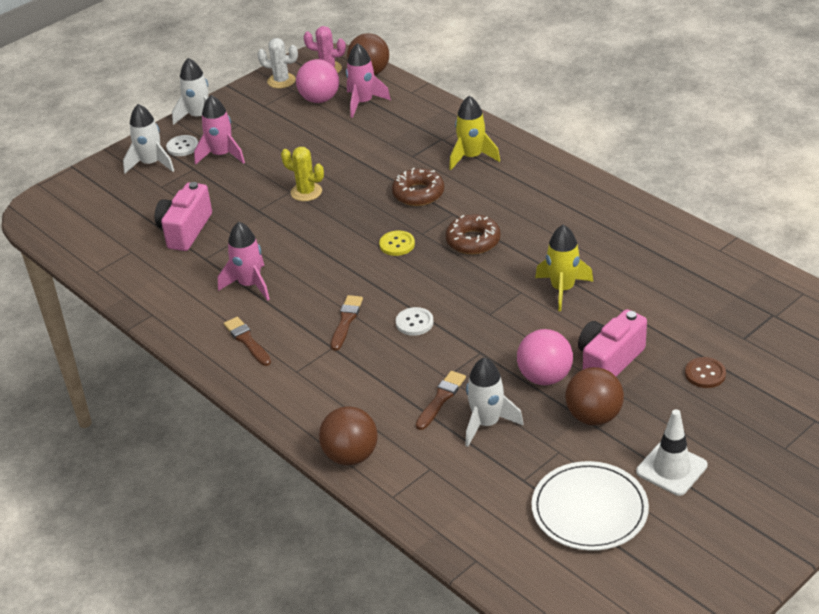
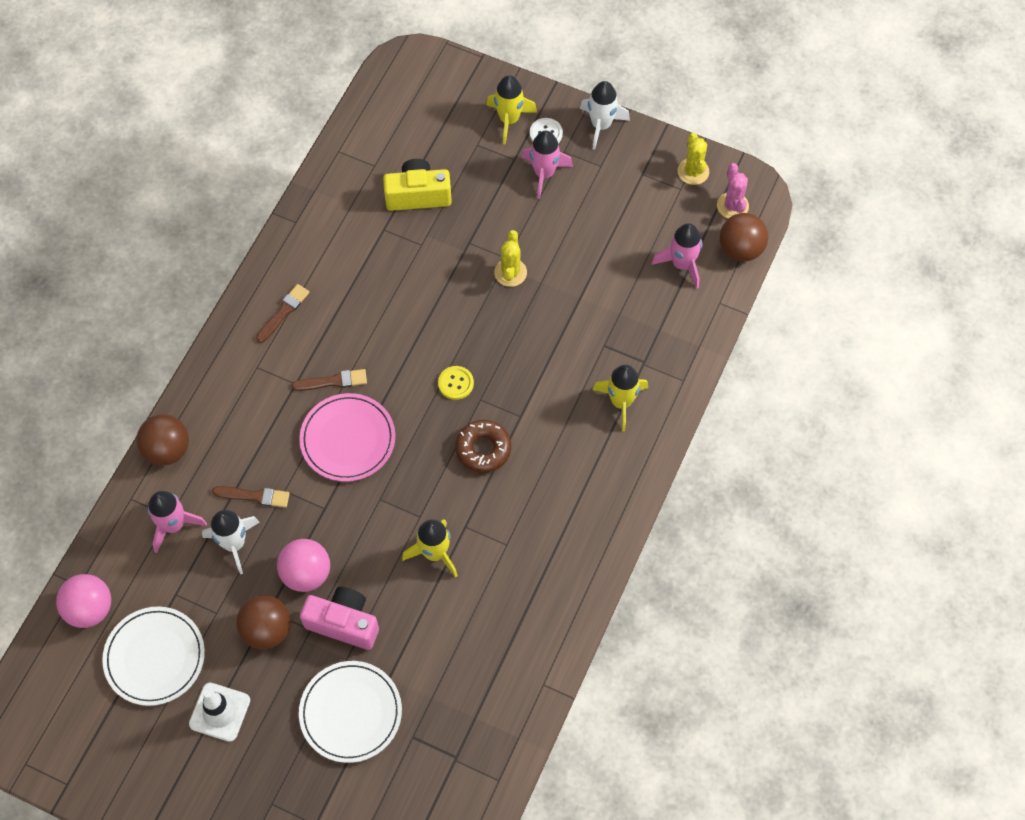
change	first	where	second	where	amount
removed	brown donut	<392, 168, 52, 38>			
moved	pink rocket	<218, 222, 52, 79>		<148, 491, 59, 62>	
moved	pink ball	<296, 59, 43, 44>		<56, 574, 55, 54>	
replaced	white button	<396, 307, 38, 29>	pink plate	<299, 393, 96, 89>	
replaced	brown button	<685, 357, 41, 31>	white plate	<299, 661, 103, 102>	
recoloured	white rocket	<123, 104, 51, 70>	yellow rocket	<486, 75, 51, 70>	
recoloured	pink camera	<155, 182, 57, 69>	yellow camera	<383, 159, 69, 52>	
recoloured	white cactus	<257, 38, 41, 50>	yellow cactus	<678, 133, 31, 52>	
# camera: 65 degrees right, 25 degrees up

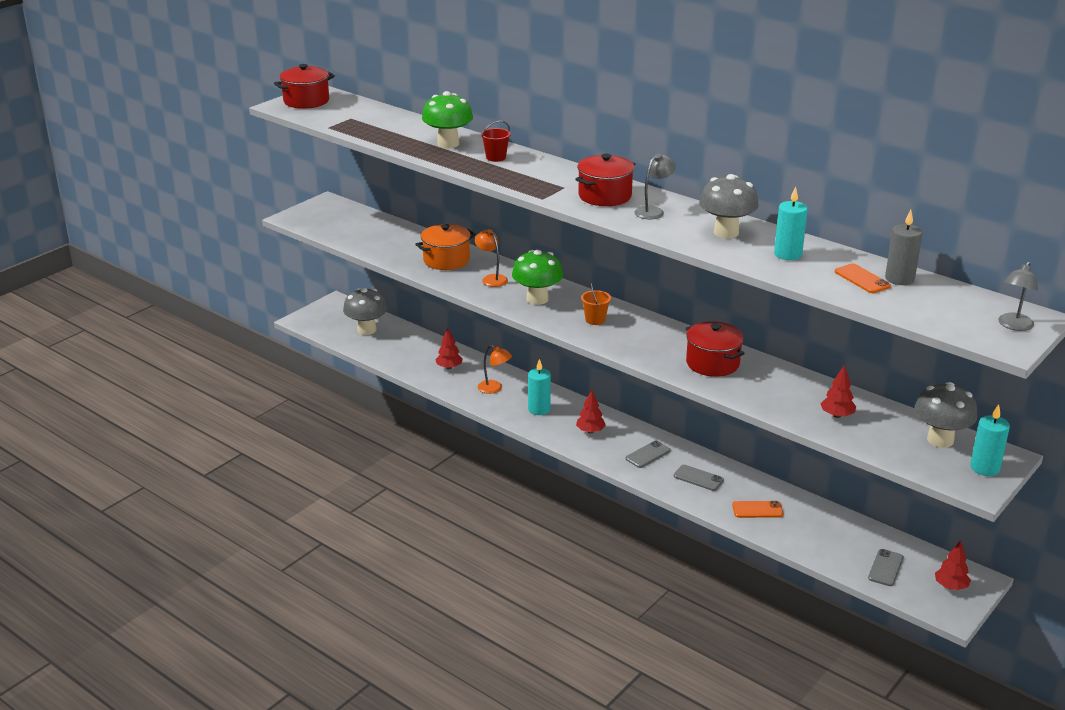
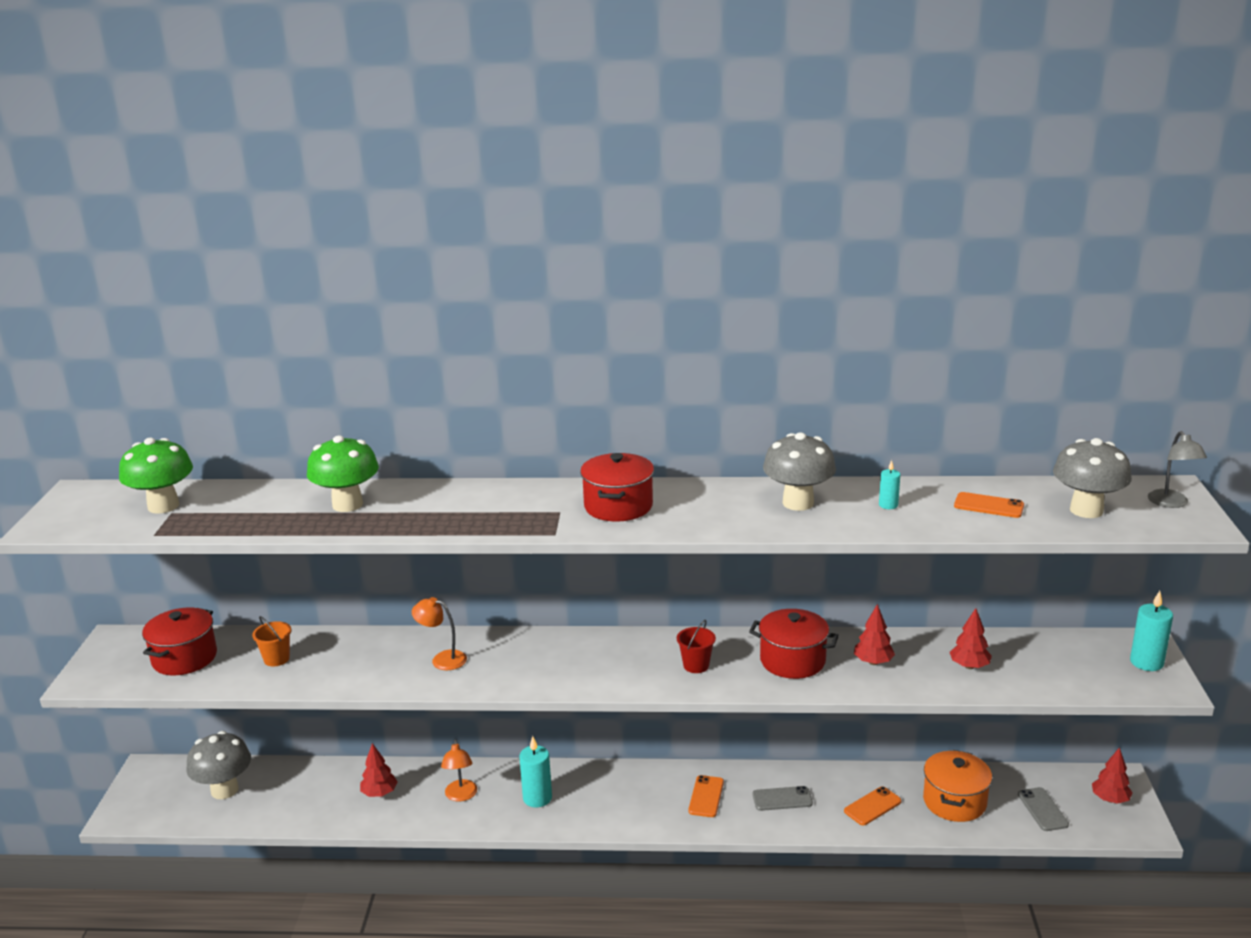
change	first	where	second	where	amount
removed	grey lamp	<634, 153, 42, 66>			
removed	grey candle	<885, 210, 38, 75>			
moved	red pot	<274, 64, 61, 45>		<142, 608, 75, 67>	
moved	orange pot	<415, 224, 61, 46>		<923, 750, 69, 72>	
moved	red bucket	<481, 121, 30, 41>		<677, 620, 39, 53>	
moved	green mushroom	<512, 250, 51, 55>		<119, 438, 74, 76>	
moved	red tree	<576, 389, 30, 44>		<854, 604, 41, 61>	
moved	orange bucket	<581, 283, 30, 42>		<252, 616, 39, 51>	
moved	grey mushroom	<914, 382, 63, 66>		<1053, 438, 79, 80>	
recoloured	grey phone	<626, 440, 45, 28>	orange phone	<688, 775, 36, 42>	
turned	orange lamp	<478, 345, 34, 49>		<441, 739, 36, 63>	90 degrees clockwise
resized	turquoise candle	<774, 186, 34, 74>		<879, 460, 21, 49>	x0.57
# camera: 35 degrees left, 5 degrees down

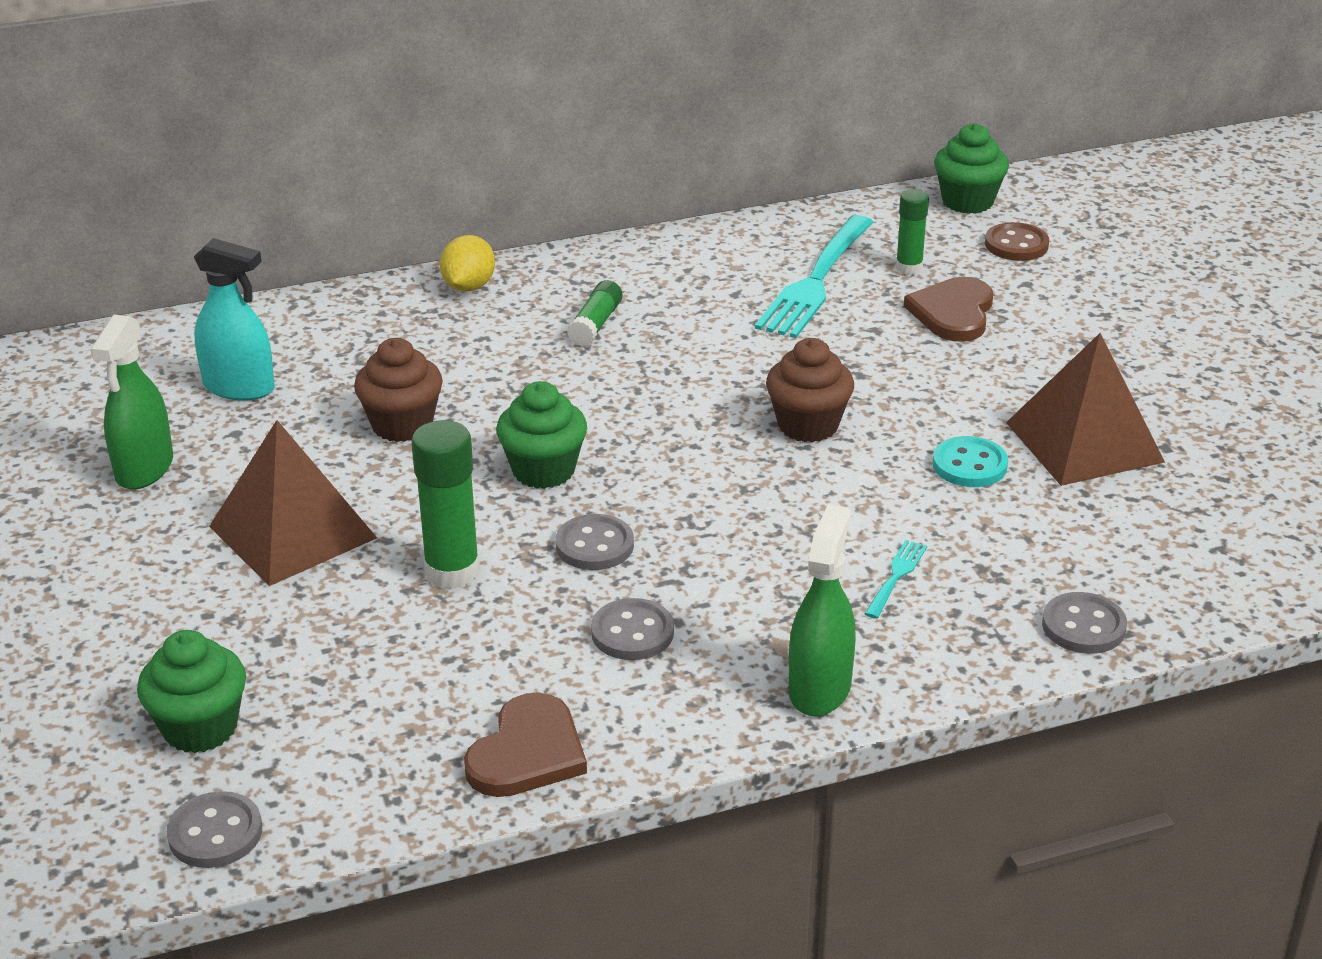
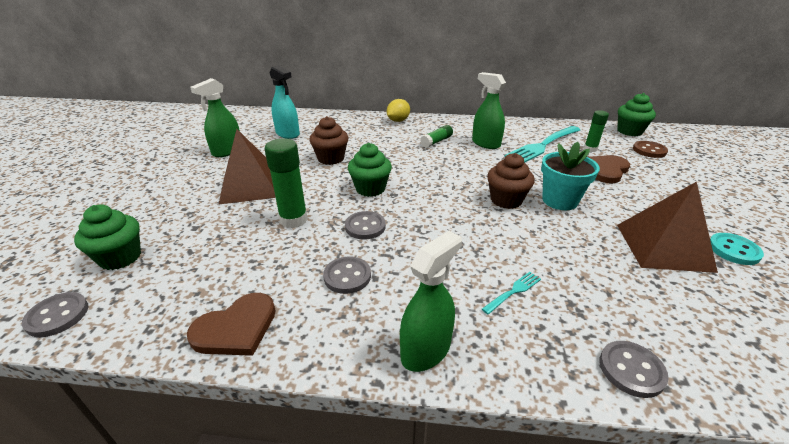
change	first	where	second	where	amount
added			green spray bottle	<472, 72, 34, 77>	
added			turquoise flower pot	<541, 142, 59, 68>	
moved	turquoise button	<933, 436, 75, 51>		<710, 233, 54, 32>	
# camera: 25 degrees right, 0 degrees up

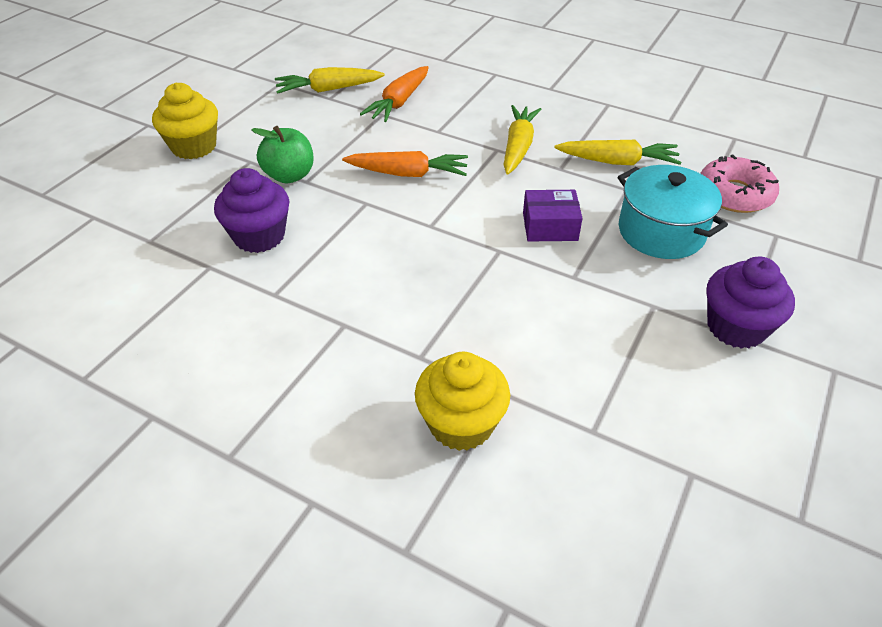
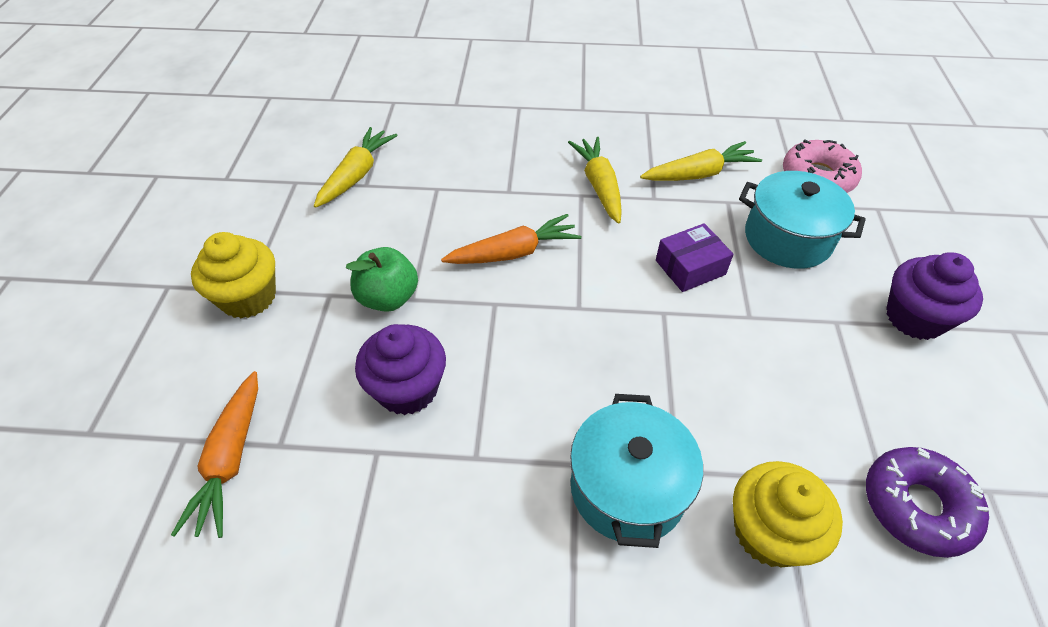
change	first	where	second	where	amount
added			turquoise pot	<570, 394, 133, 154>	
added			purple donut	<866, 447, 123, 111>	
moved	orange carrot	<360, 66, 69, 56>		<171, 371, 87, 167>	
turned	yellow carrot	<275, 67, 110, 27>		<314, 127, 84, 81>	150 degrees clockwise
# camera: 25 degrees left, 5 degrees up

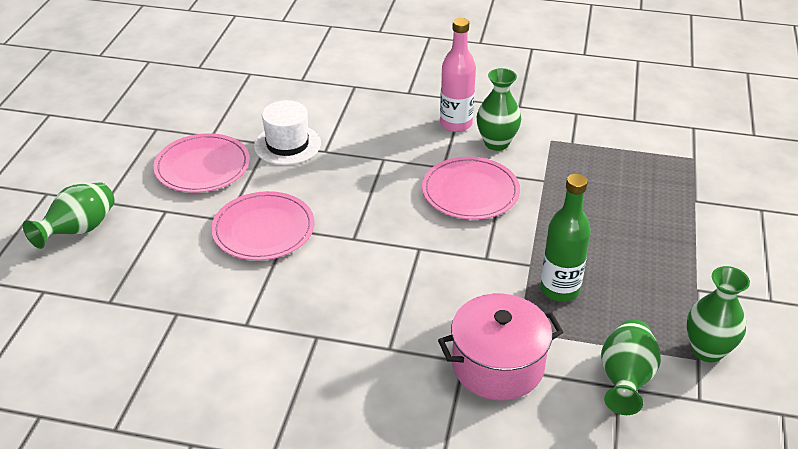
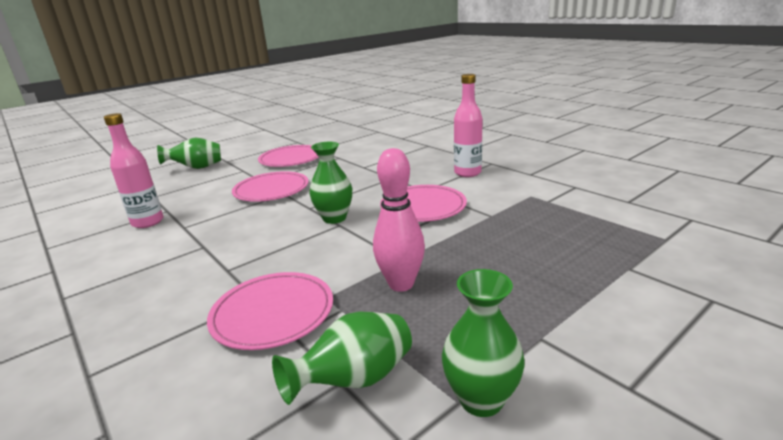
change	first	where	second	where	amount
removed	white hat	<254, 100, 67, 65>			
added			pink bottle	<104, 113, 60, 115>	
moved	green vase	<476, 68, 46, 83>		<309, 142, 43, 82>	
replaced	pink pot	<438, 294, 125, 106>	pink plate	<207, 272, 126, 78>	
replaced	green bottle	<540, 174, 51, 128>	pink bowling pin	<373, 148, 52, 144>	
# camera: 40 degrees right, 15 degrees down

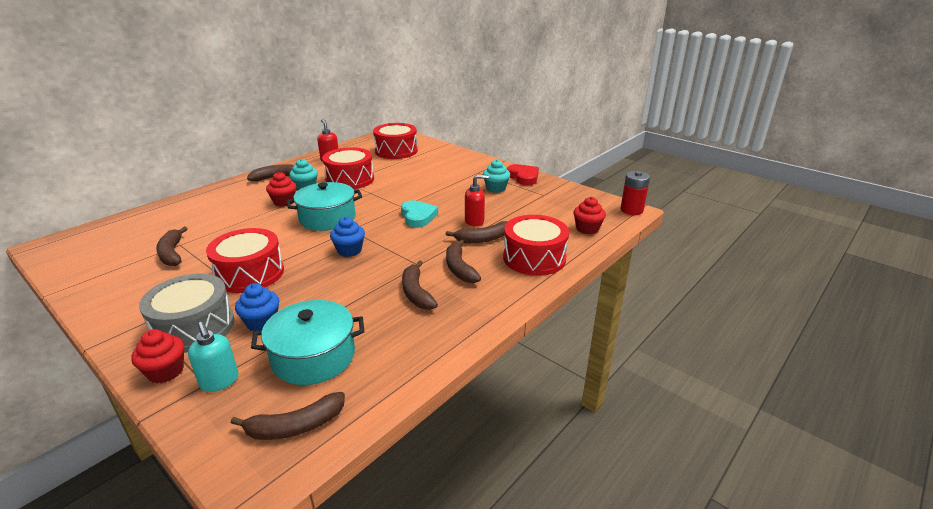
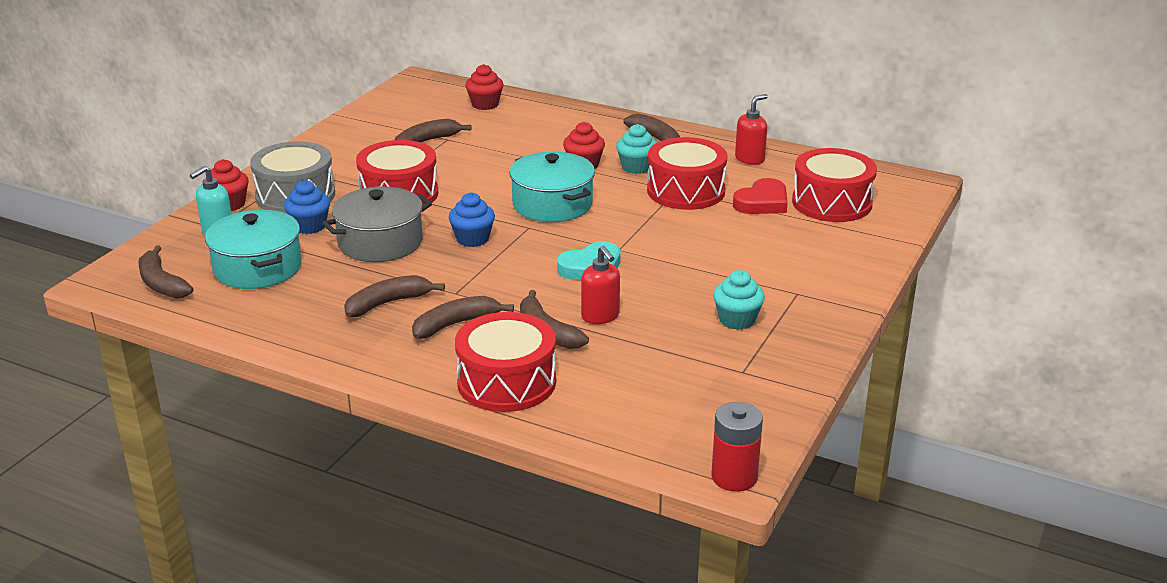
change	first	where	second	where	amount
added			grey pot	<322, 186, 110, 76>	
moved	red heart	<507, 164, 32, 21>		<733, 178, 55, 36>	
moved	red cupcake	<573, 197, 33, 38>		<465, 64, 39, 46>	
# camera: 75 degrees right, 0 degrees up

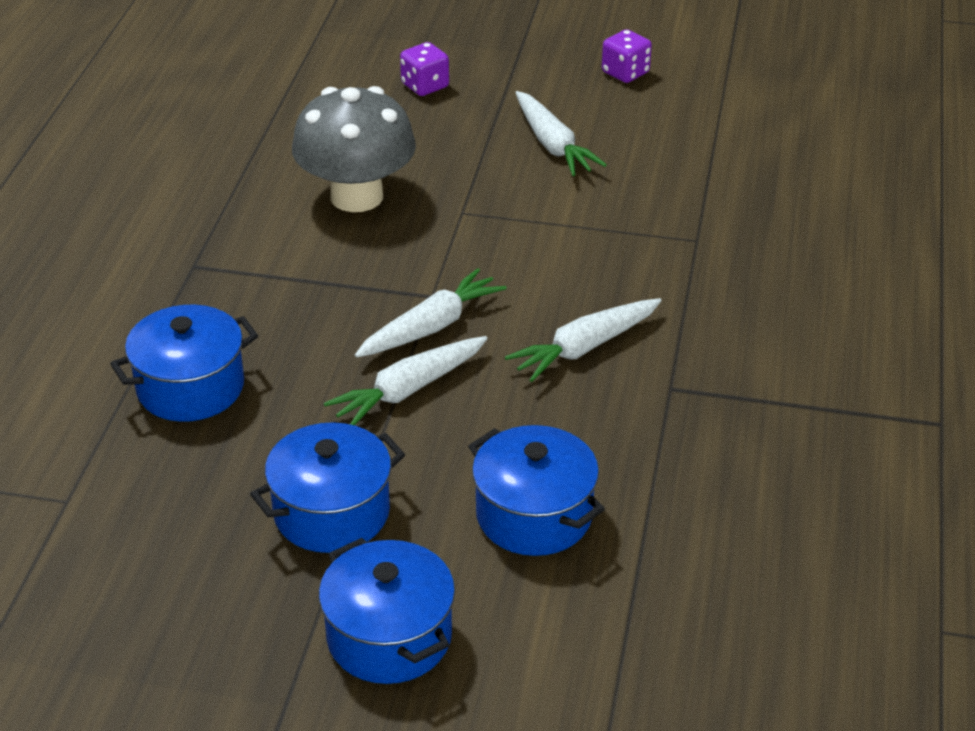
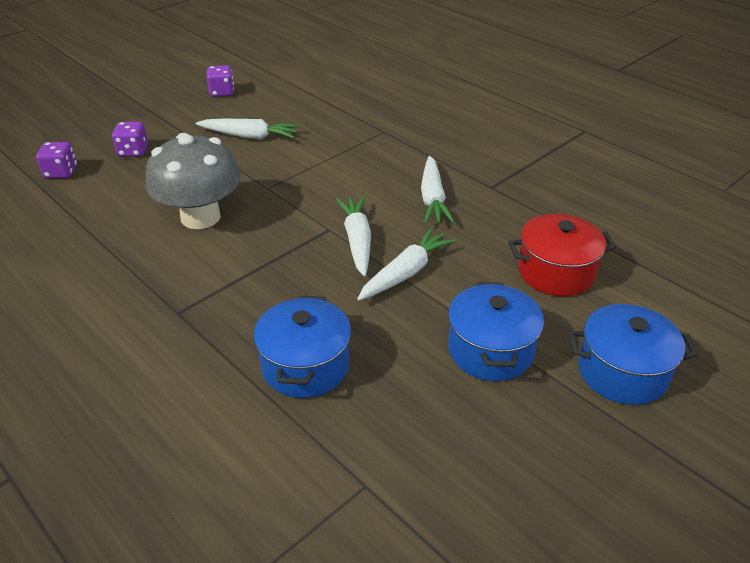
change	first	where	second	where	amount
added			purple dice	<36, 142, 41, 37>	
recoloured	blue pot	<468, 425, 137, 131>	red pot	<508, 214, 108, 82>	
turned	white carrot	<324, 336, 164, 89>		<357, 228, 99, 73>	135 degrees counterclockwise
# camera: 55 degrees left, 0 degrees up

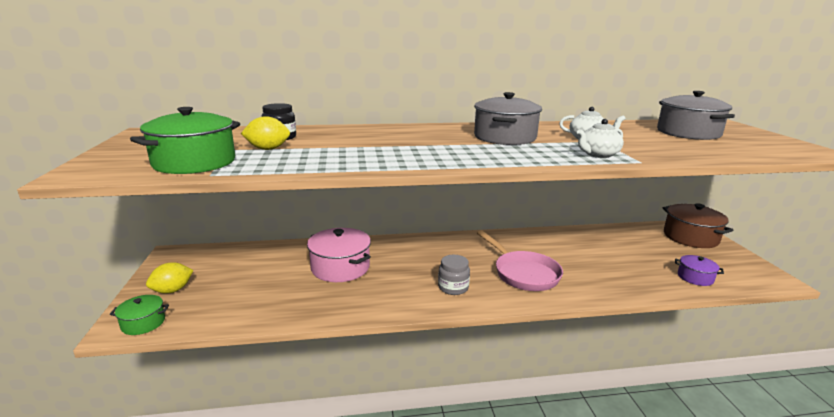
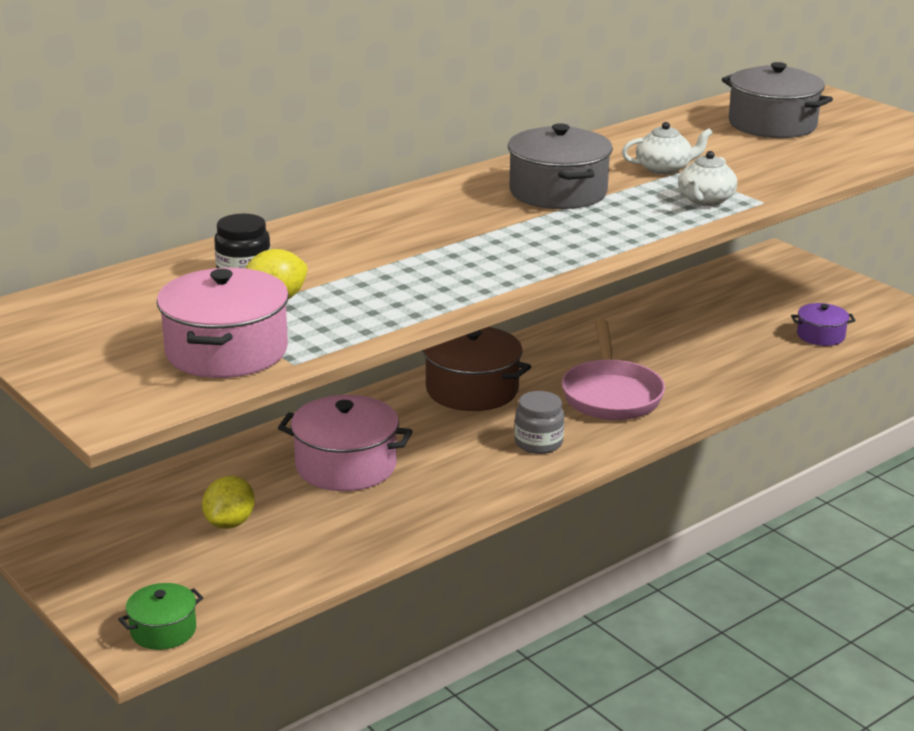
change	first	where	second	where	amount
moved	yellow lemon	<146, 262, 48, 32>		<202, 476, 53, 53>	
moved	brown pot	<663, 203, 70, 45>		<422, 327, 109, 84>	
recoloured	green pot	<130, 107, 110, 67>	pink pot	<157, 268, 132, 110>	
turned	pink pan	<477, 230, 86, 61>		<562, 319, 103, 101>	60 degrees clockwise
# camera: 30 degrees left, 5 degrees up

